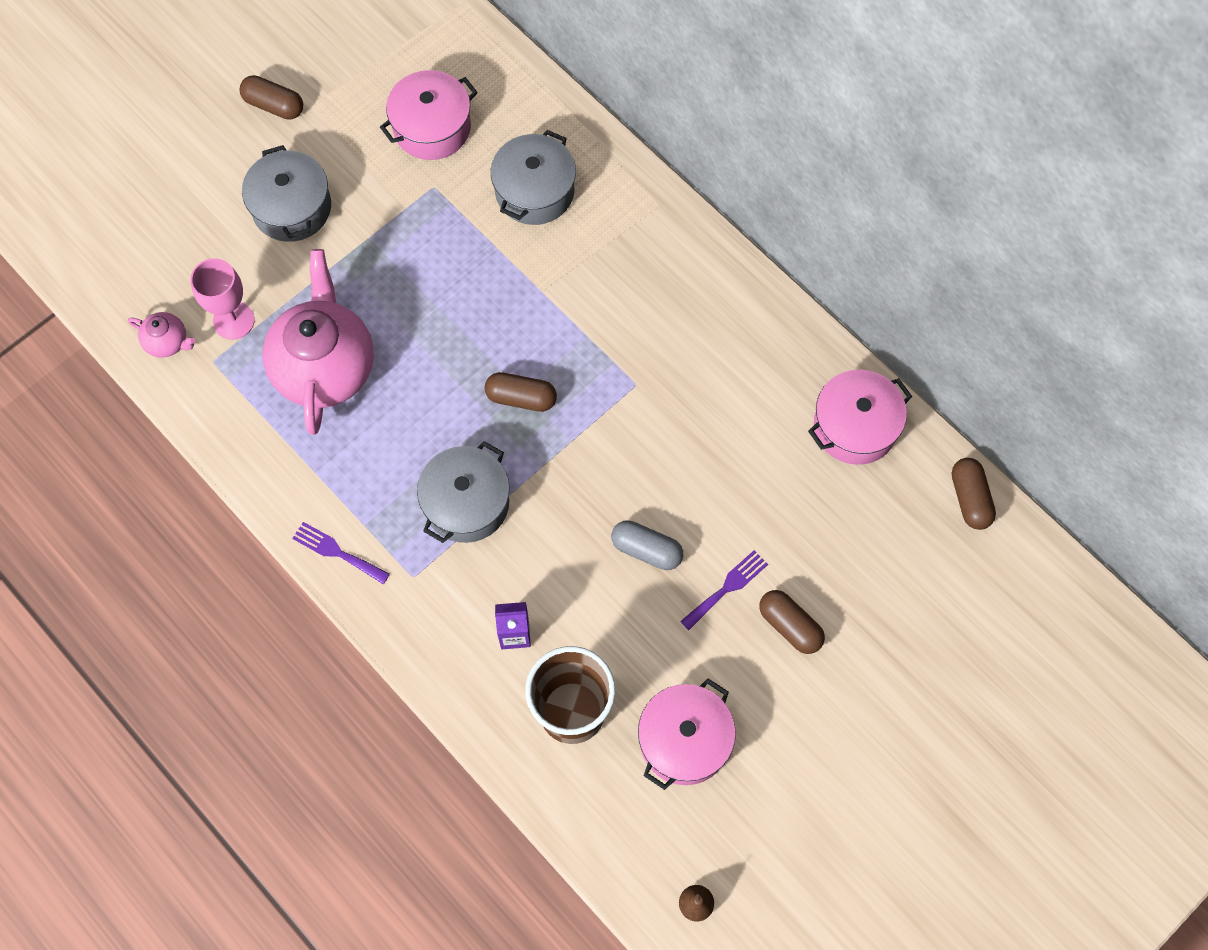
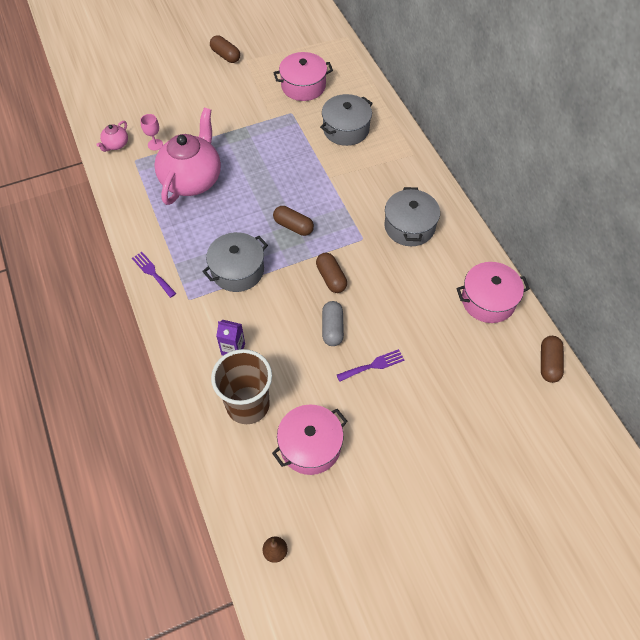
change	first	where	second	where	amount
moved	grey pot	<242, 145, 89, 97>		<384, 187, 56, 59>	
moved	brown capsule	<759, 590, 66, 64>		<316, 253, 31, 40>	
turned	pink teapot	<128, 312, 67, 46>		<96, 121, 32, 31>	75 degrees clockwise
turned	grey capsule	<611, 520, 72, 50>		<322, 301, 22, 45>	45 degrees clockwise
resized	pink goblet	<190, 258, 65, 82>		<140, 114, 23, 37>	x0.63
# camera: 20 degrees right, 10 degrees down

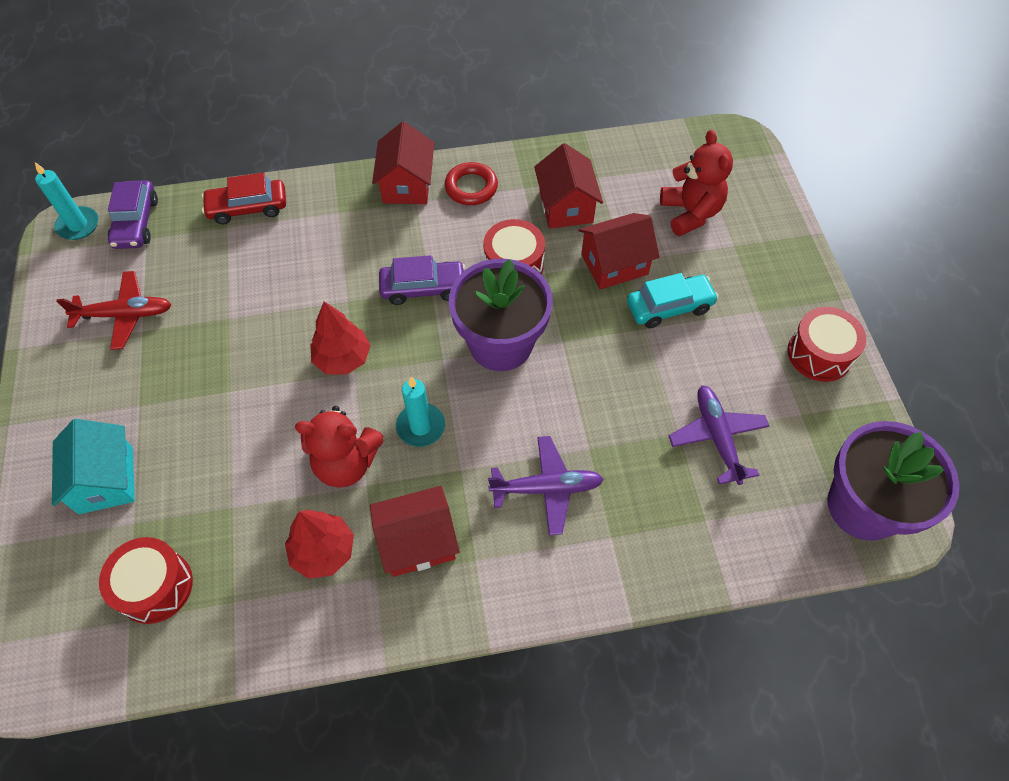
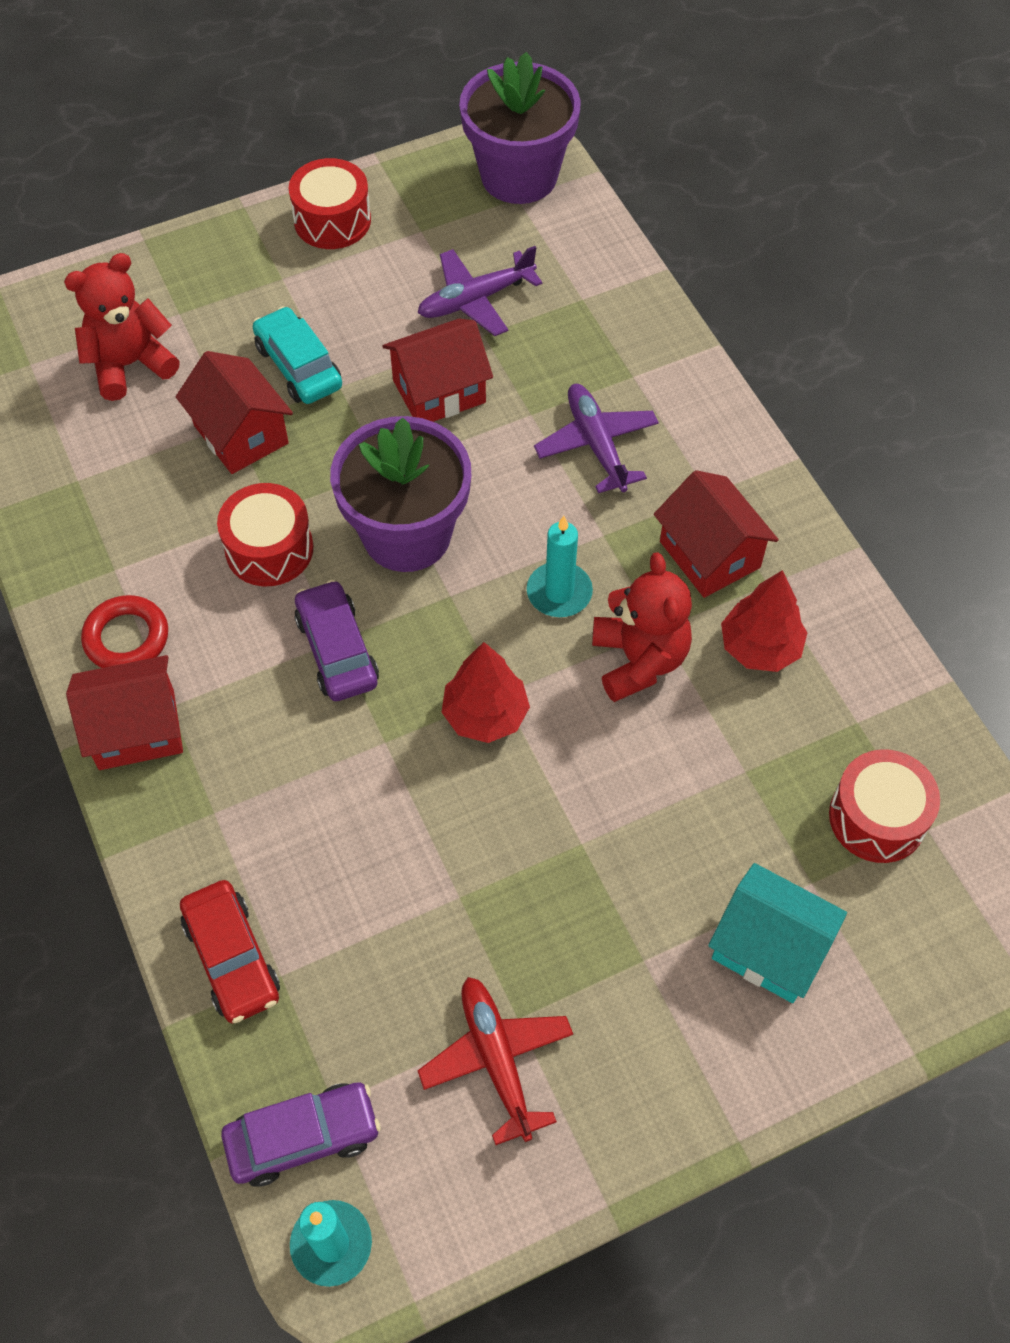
change	first	where	second	where	amount
moved	red house	<534, 143, 69, 86>		<383, 319, 110, 103>	
turned	turquoise house	<52, 419, 83, 95>		<708, 863, 139, 140>	60 degrees clockwise
# camera: 105 degrees left, 0 degrees up

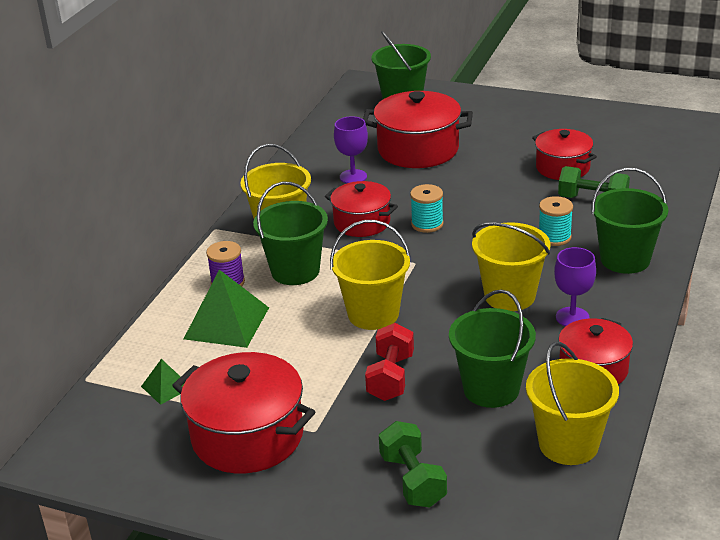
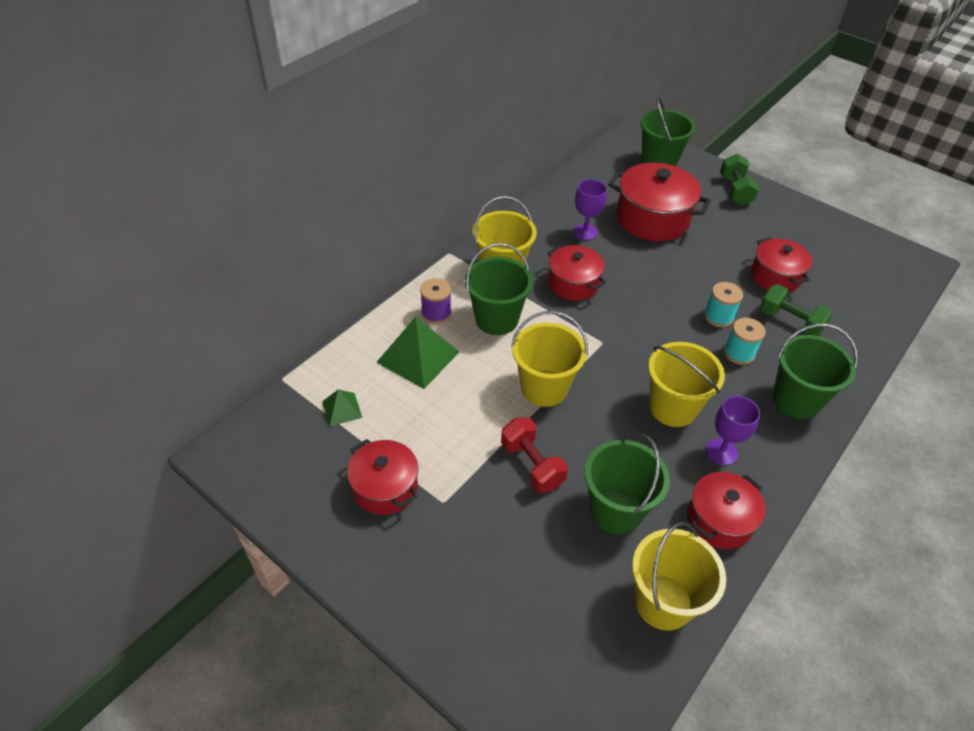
change	first	where	second	where	amount
moved	green dumbbell	<379, 421, 68, 87>		<720, 154, 39, 52>	
moved	turquoise spool	<410, 184, 34, 49>		<704, 282, 39, 45>	
turned	red dumbbell	<365, 323, 49, 78>		<501, 417, 67, 76>	60 degrees counterclockwise
resized	red pot	<172, 352, 143, 121>		<347, 439, 71, 76>	x0.64
# camera: 15 degrees right, 15 degrees up

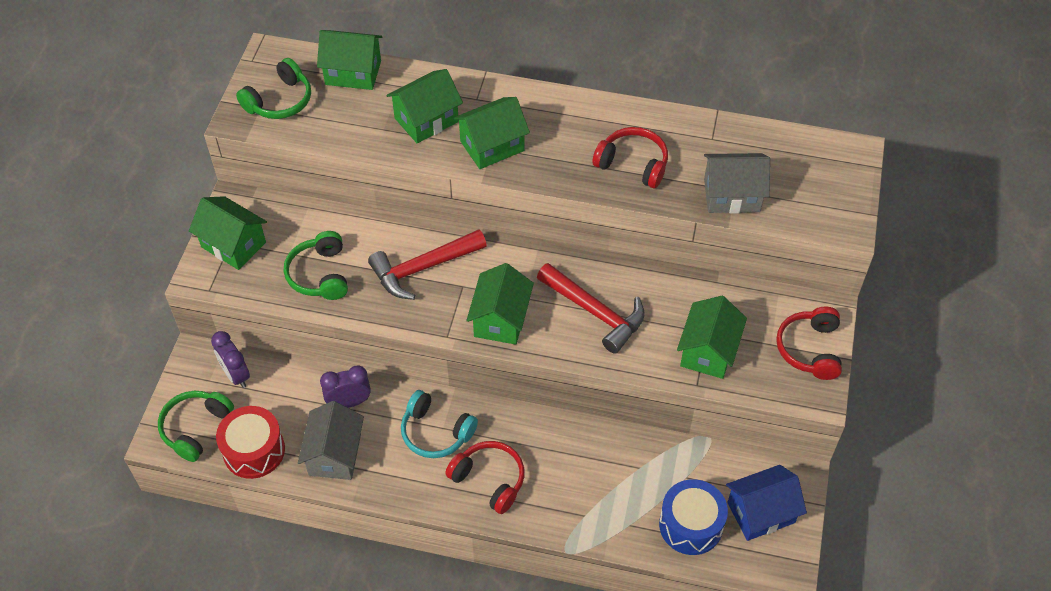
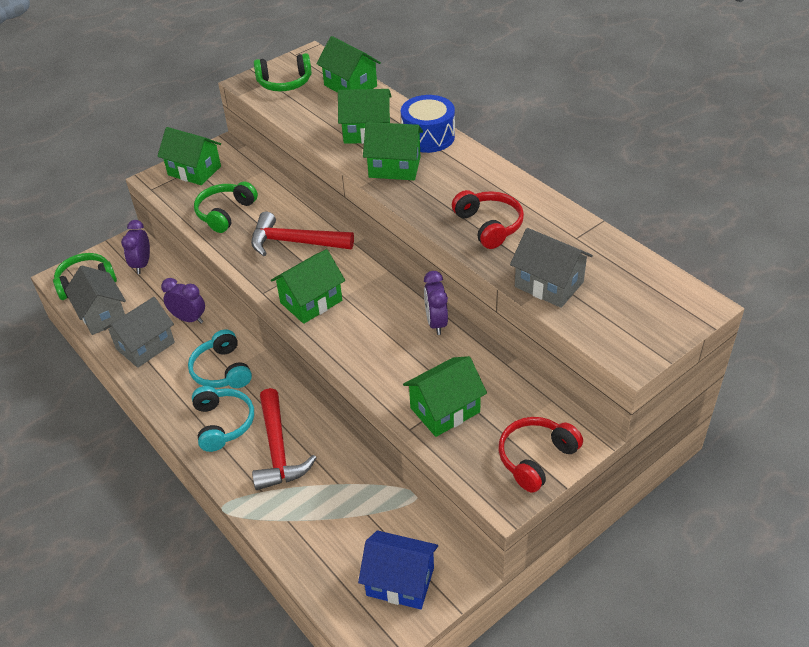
change	first	where	second	where	amount
added			purple clock	<424, 271, 24, 64>	
moved	red hammer	<537, 263, 108, 91>		<252, 388, 65, 102>	
moved	blue drum	<659, 479, 69, 76>		<401, 95, 54, 58>	
replaced	red drum	<216, 406, 69, 73>	grey house	<65, 266, 61, 69>	
recoloured	red headphones	<445, 441, 79, 73>	turquoise headphones	<192, 386, 62, 66>	
turned	green house	<189, 196, 78, 74>		<157, 127, 64, 58>	45 degrees counterclockwise
# camera: 40 degrees right, 10 degrees down

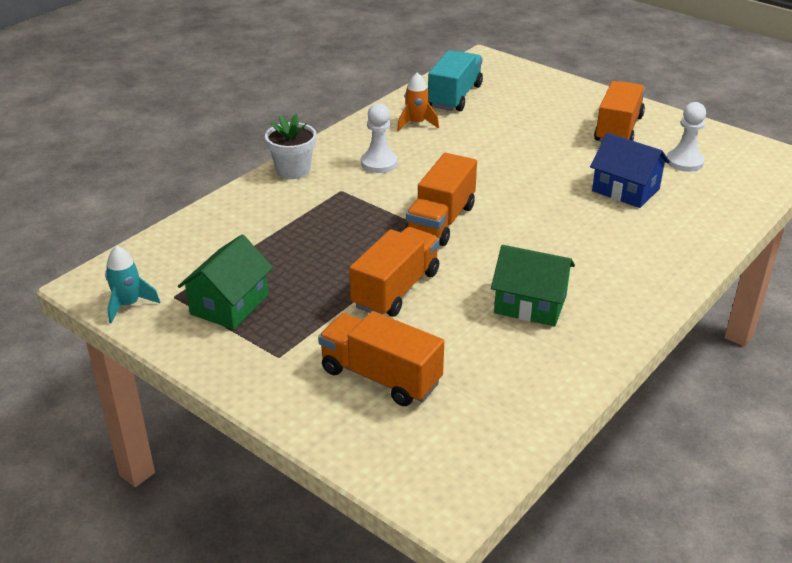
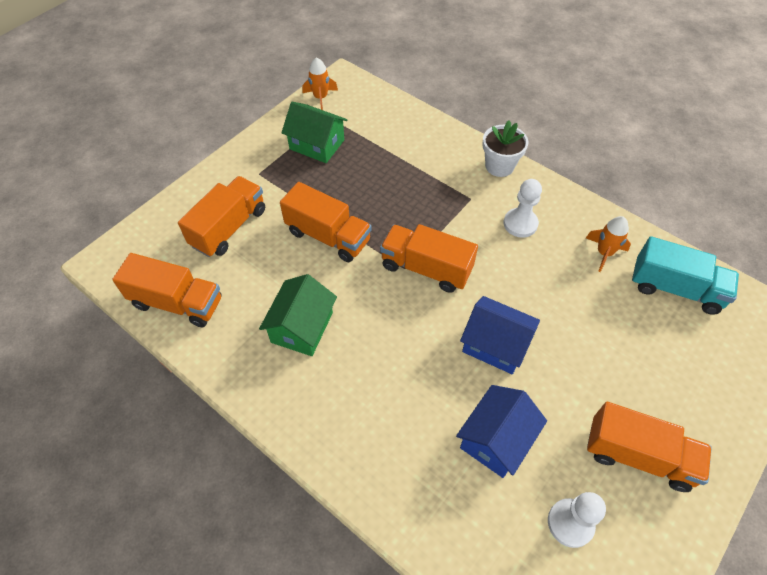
change	first	where	second	where	amount
added			orange truck	<112, 253, 110, 74>	
added			blue house	<460, 296, 80, 78>	
recoloured	turquoise rocket	<105, 246, 55, 77>	orange rocket	<303, 57, 35, 53>	
# camera: 90 degrees right, 20 degrees up

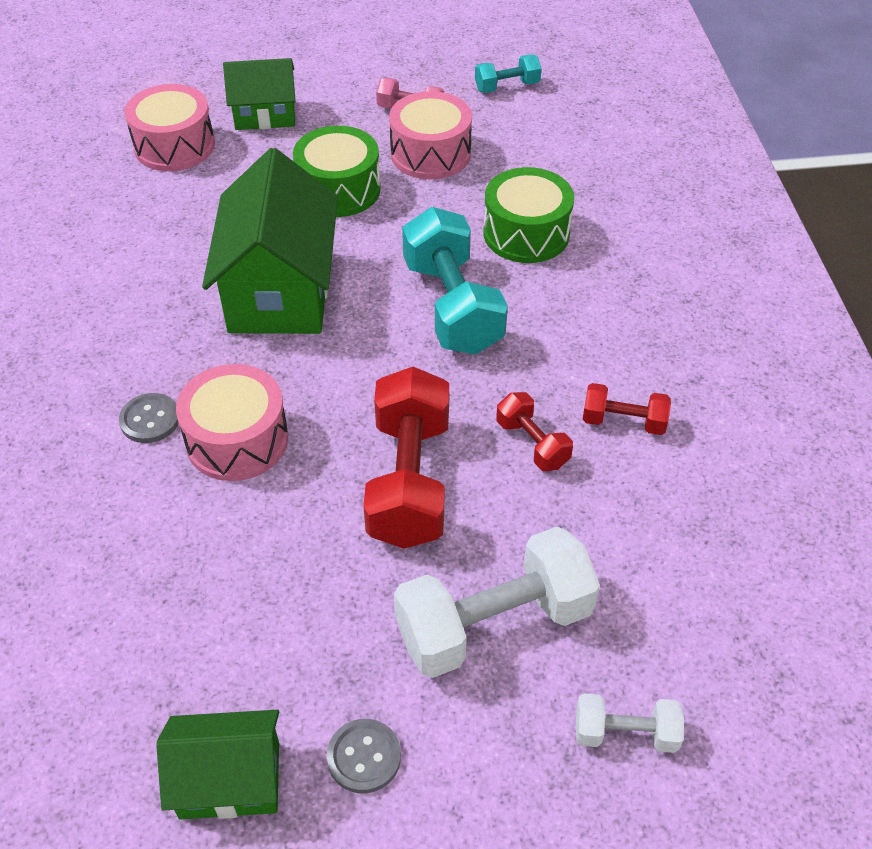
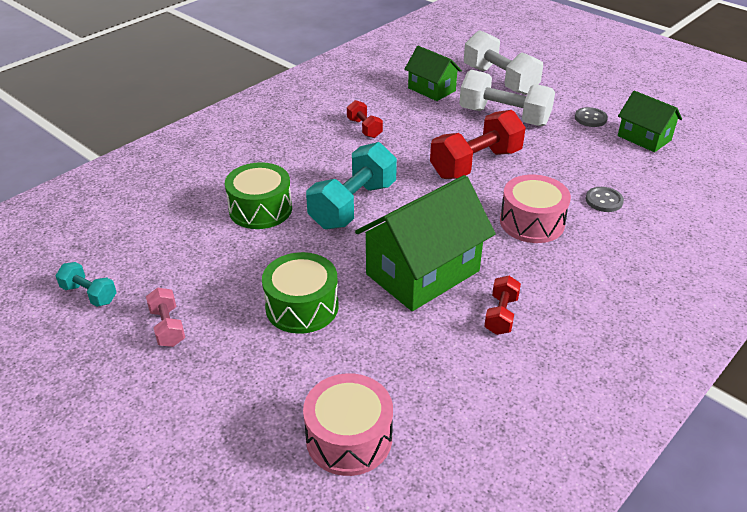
change	first	where	second	where	amount
removed	pink drum	<389, 91, 83, 88>			
moved	grey button	<119, 393, 60, 50>		<585, 187, 39, 25>	
moved	green house	<223, 58, 73, 72>		<404, 46, 58, 55>	
moved	red dumbbell	<496, 392, 77, 79>		<484, 276, 37, 59>	
resized	white dumbbell	<576, 693, 108, 60>		<464, 30, 79, 65>	x1.98
# camera: 130 degrees left, 10 degrees down

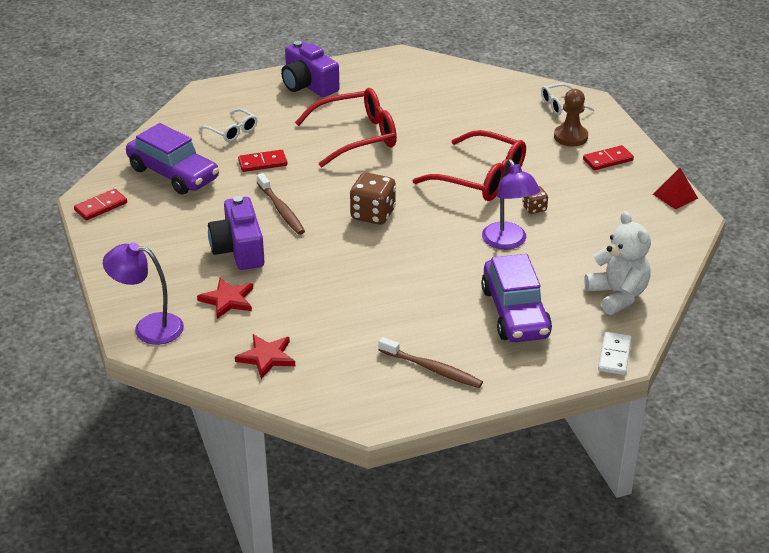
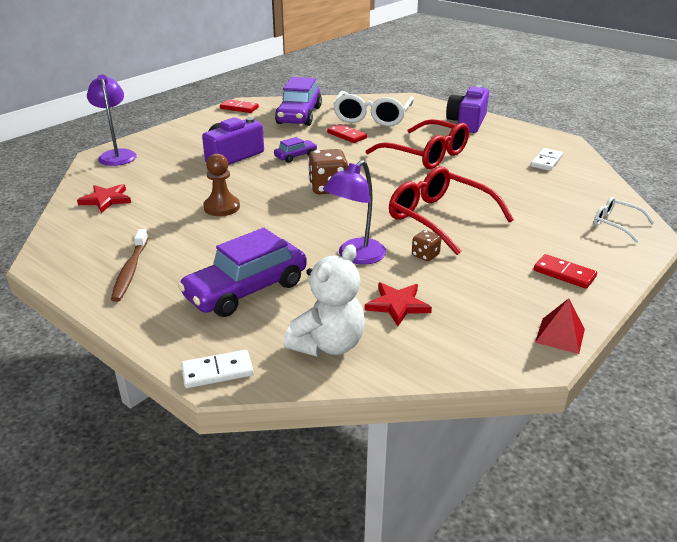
change	first	where	second	where	amount
added			white domino	<531, 148, 32, 23>	
moved	red star	<197, 278, 56, 41>		<365, 282, 67, 44>	
moved	brown pawn	<554, 89, 34, 57>		<203, 153, 37, 63>	
replaced	brown toothbrush	<257, 173, 48, 62>	purple car	<274, 137, 43, 26>	
turned	red glasses	<413, 130, 113, 71>		<389, 166, 125, 89>	135 degrees clockwise
resized	white glasses	<199, 108, 58, 34>		<333, 91, 81, 35>	x1.94
# camera: 60 degrees right, 5 degrees down

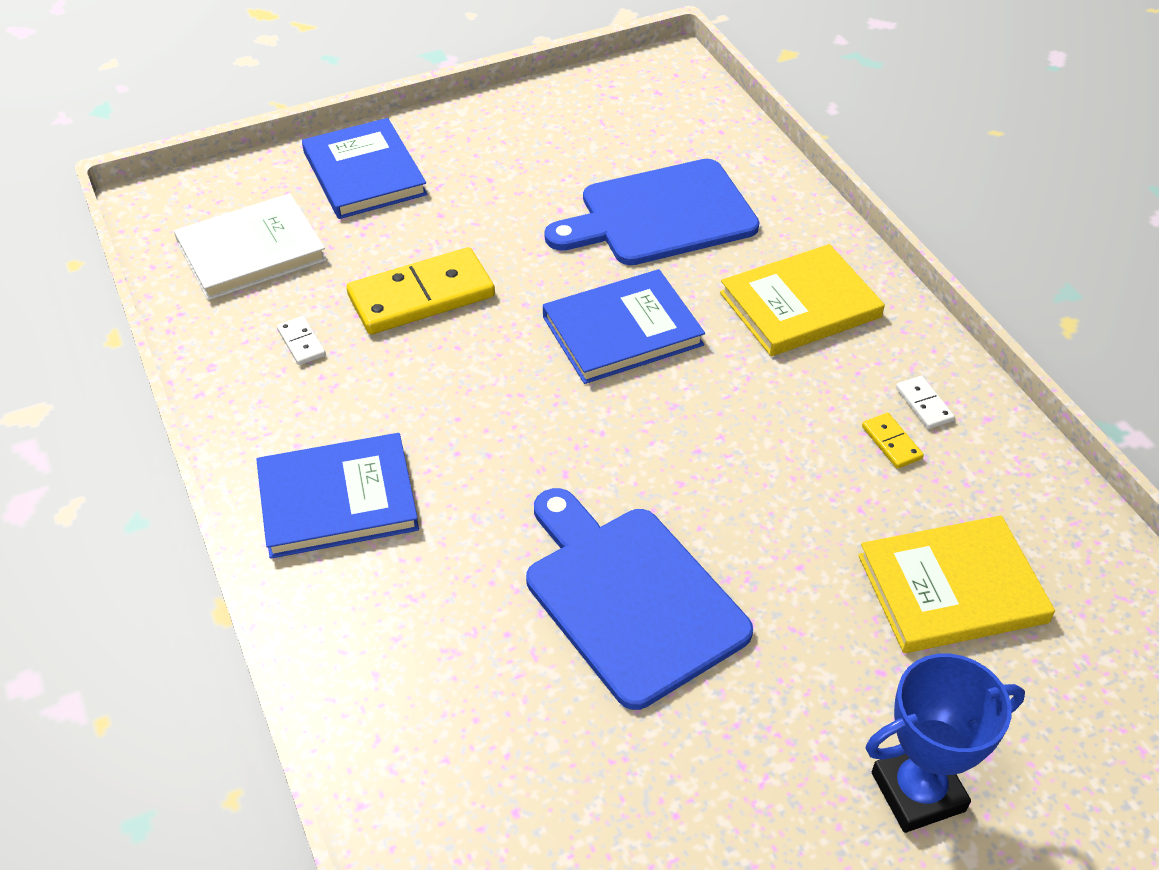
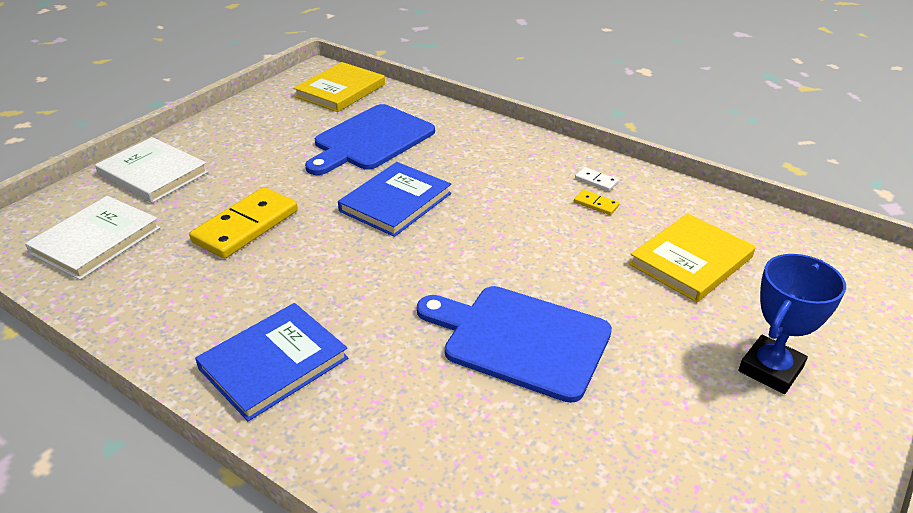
change	first	where	second	where	amount
removed	white domino	<277, 316, 49, 49>			
moved	yellow book	<720, 244, 165, 112>		<293, 62, 92, 50>	
recoloured	blue book	<302, 118, 126, 101>	white book	<95, 137, 113, 66>	
# camera: 30 degrees left, 10 degrees down

